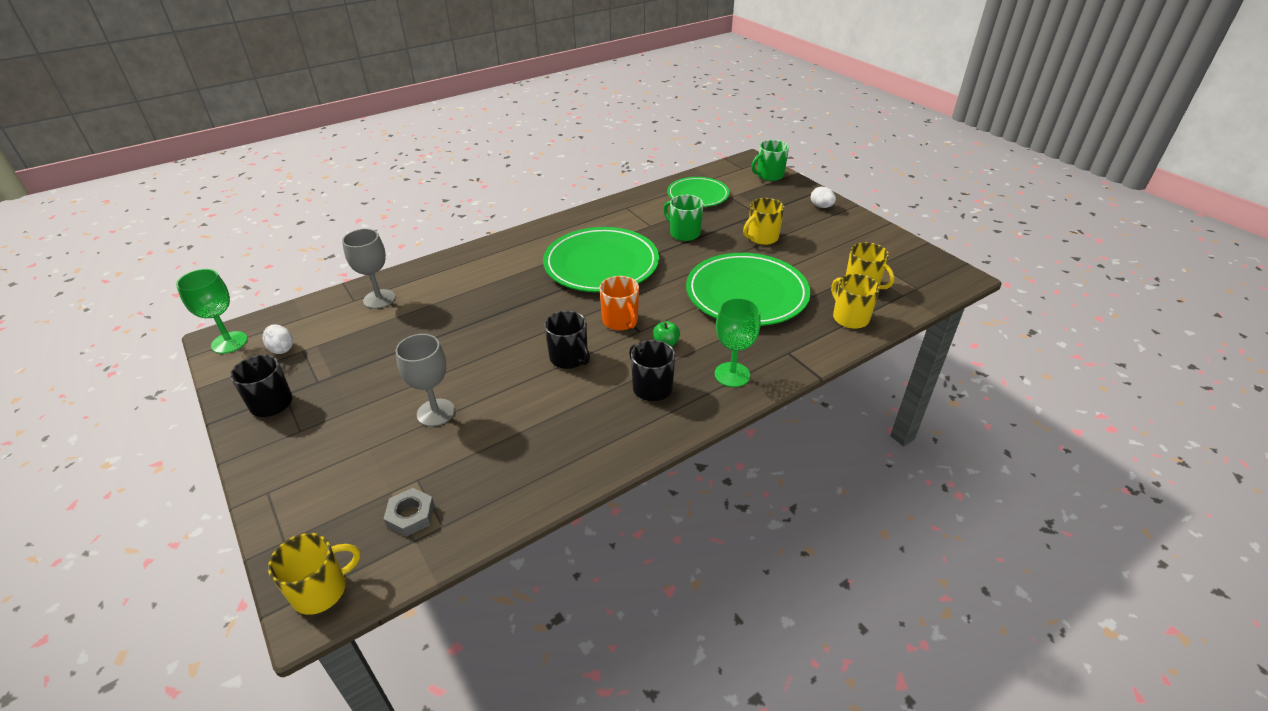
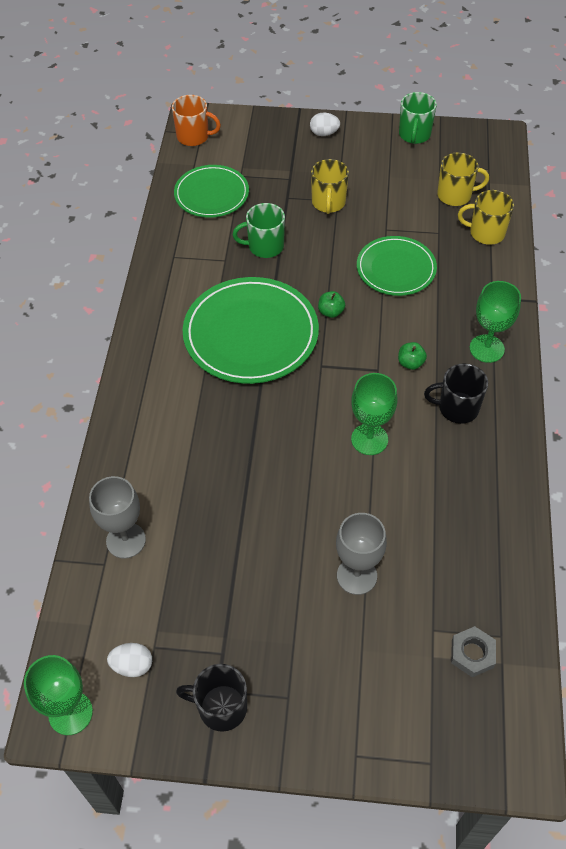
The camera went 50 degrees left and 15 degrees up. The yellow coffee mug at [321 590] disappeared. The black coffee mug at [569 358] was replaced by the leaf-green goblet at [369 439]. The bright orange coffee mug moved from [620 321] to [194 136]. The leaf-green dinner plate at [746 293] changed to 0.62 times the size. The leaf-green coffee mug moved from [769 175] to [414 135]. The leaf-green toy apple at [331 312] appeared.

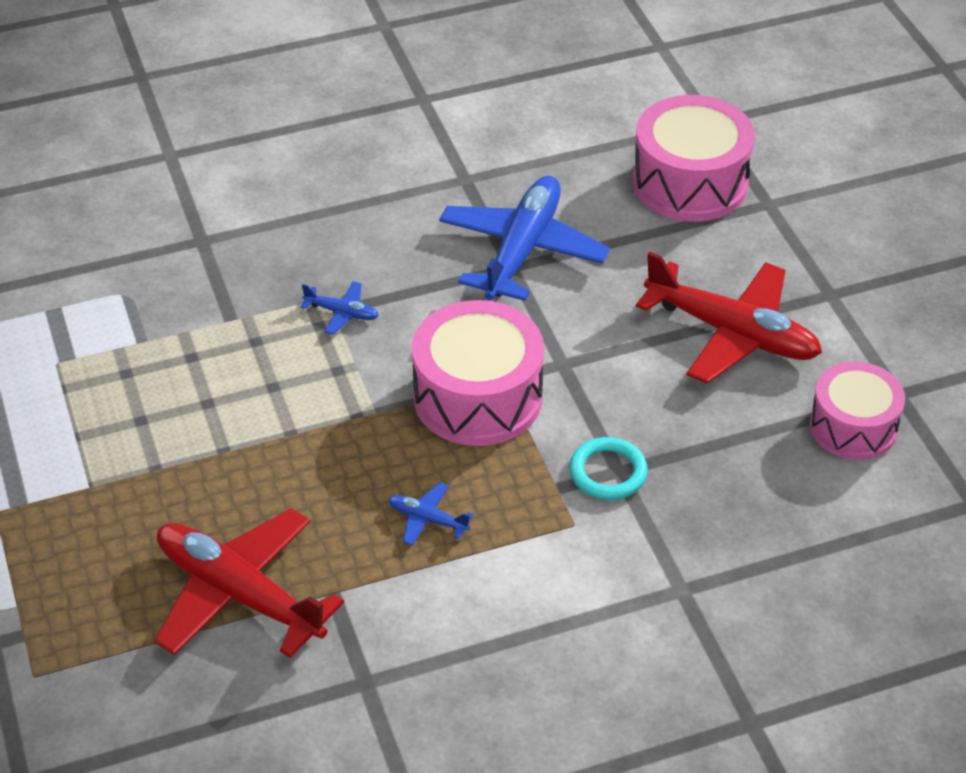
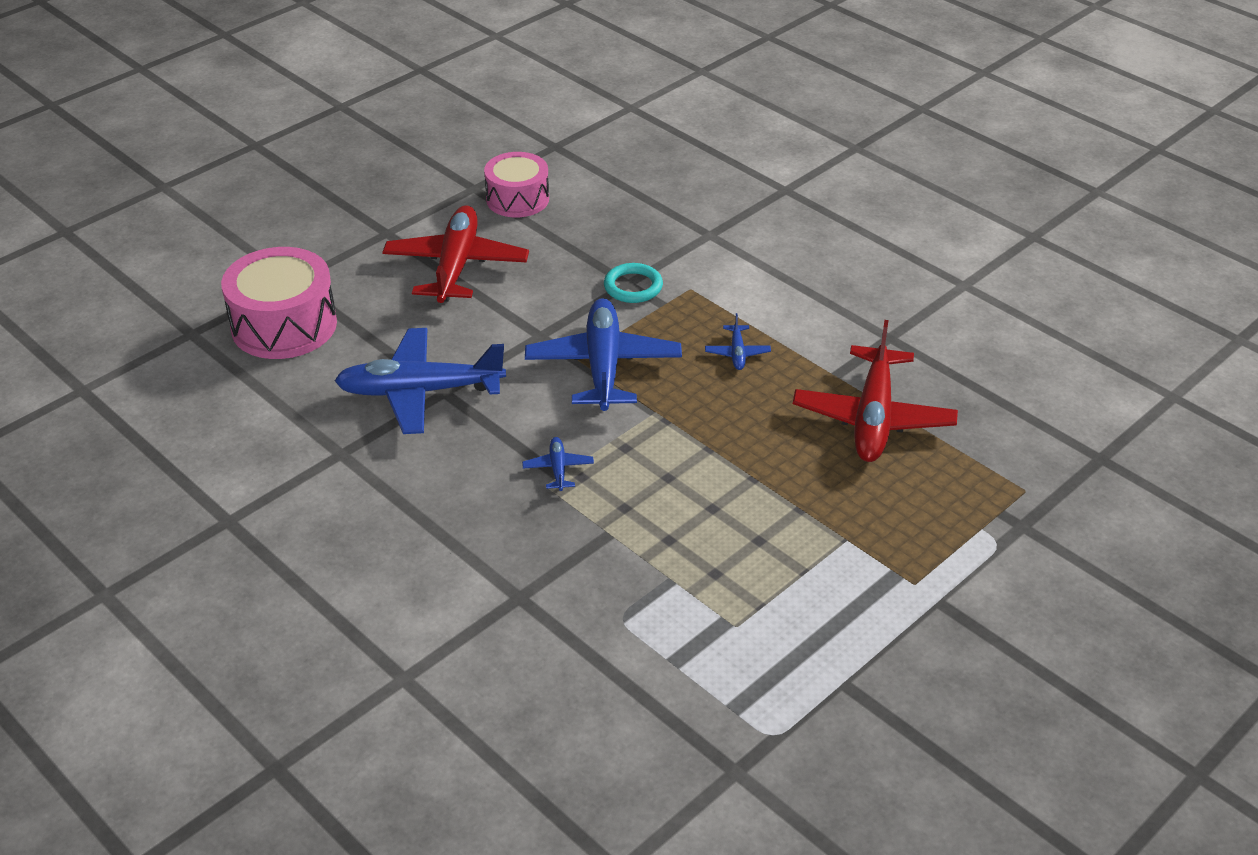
The camera went 115 degrees left and 5 degrees down. The rosy toy drum at [478 397] was replaced by the blue toy plane at [603 365].

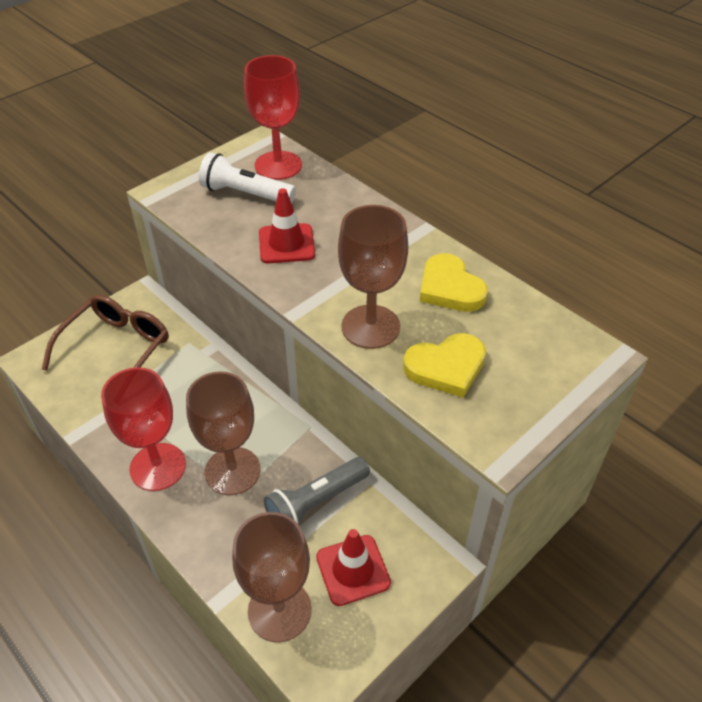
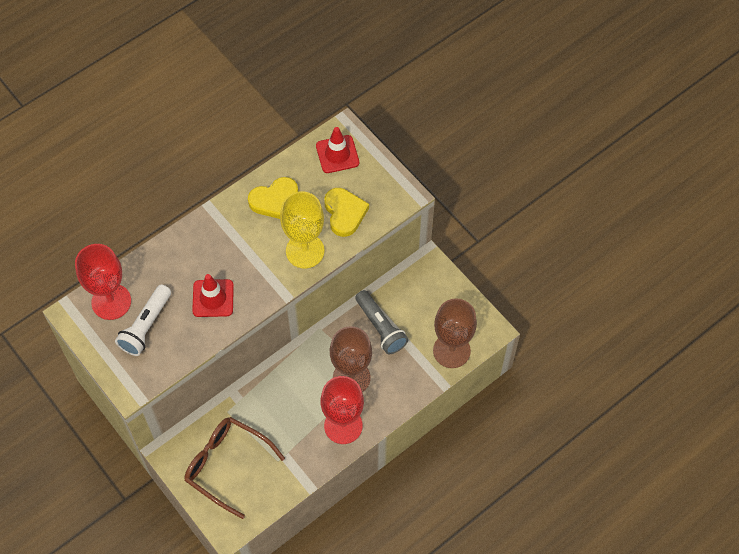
The camera went 85 degrees left and 15 degrees up. The crimson road cone moved from [353 570] to [337 154]. The brown goblet at [370 327] became the yellow goblet at [305 251].

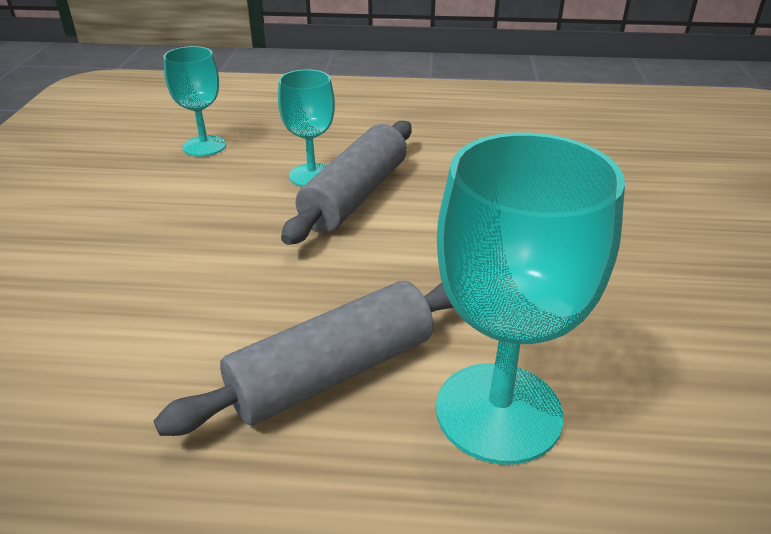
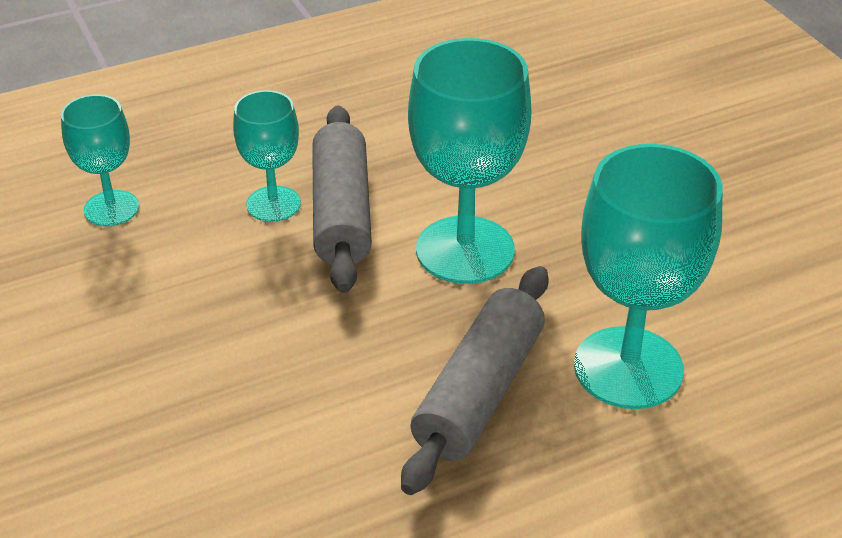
The camera went 30 degrees left and 5 degrees up. The turquoise goblet at [465 250] appeared.

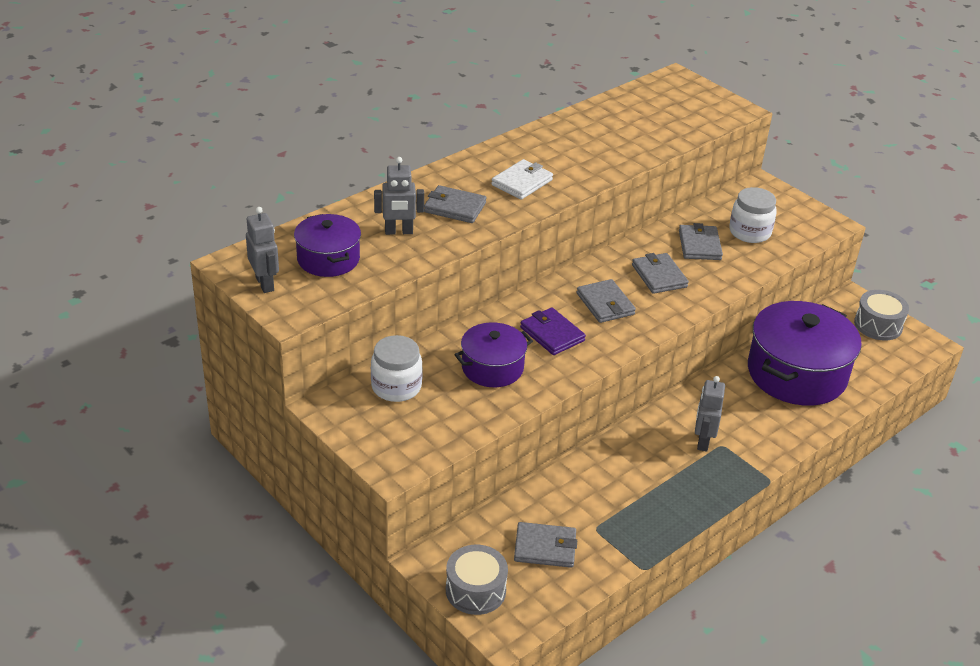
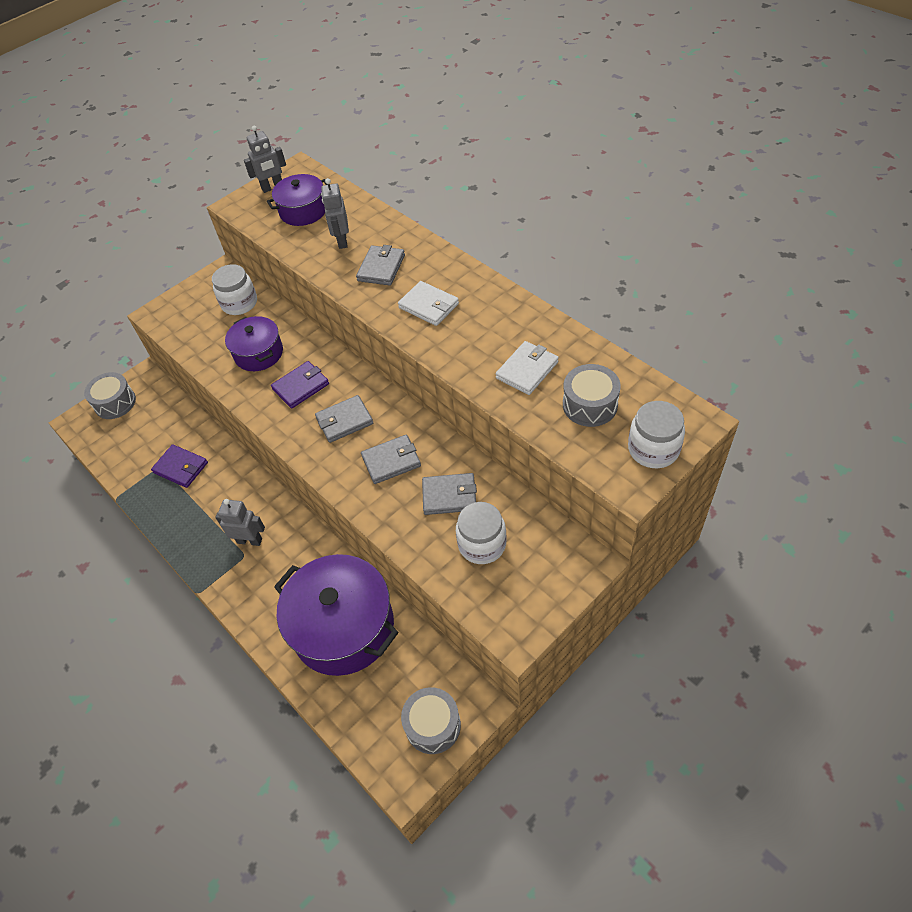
The camera went 95 degrees right and 15 degrees up. The ash-grey wallet at [545 547] disappeared. The violet wallet at [181 468] appeared. The pure white wallet at [527 370] appeared. The ash-grey toy drum at [590 405] appeared. The pure white jar at [653 449] appeared.

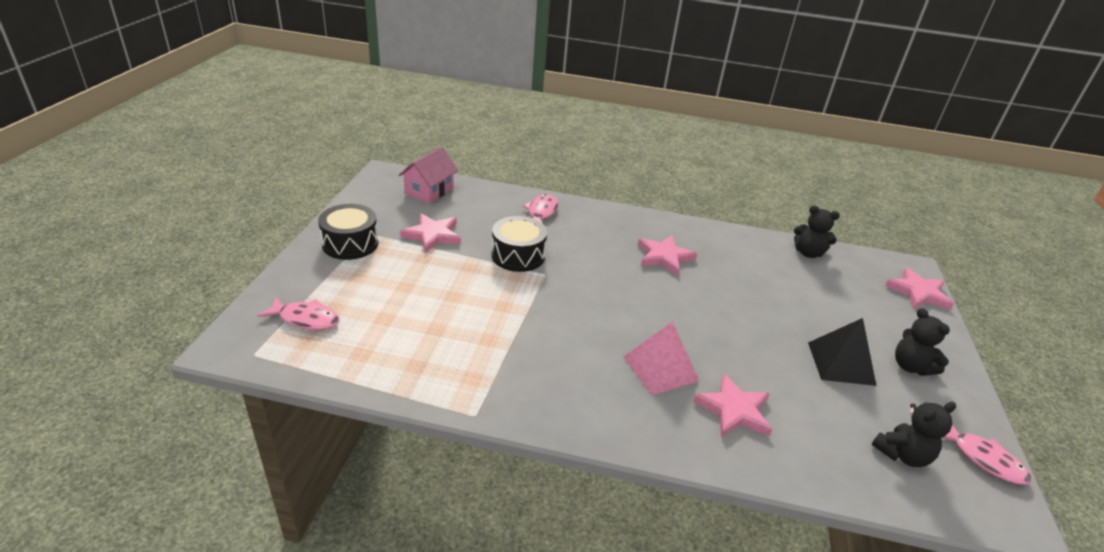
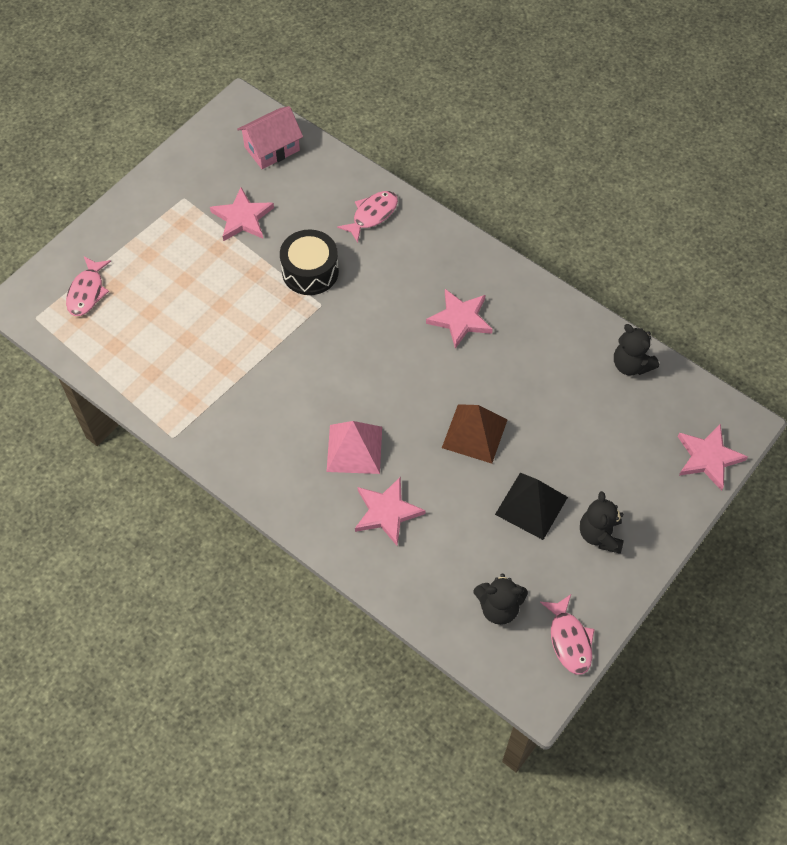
The camera went 30 degrees right and 25 degrees up. The rosy toy fish at [306 319] turned 60 degrees clockwise. The black toy drum at [350 243] disappeared. The brown pyramid at [474 433] appeared.

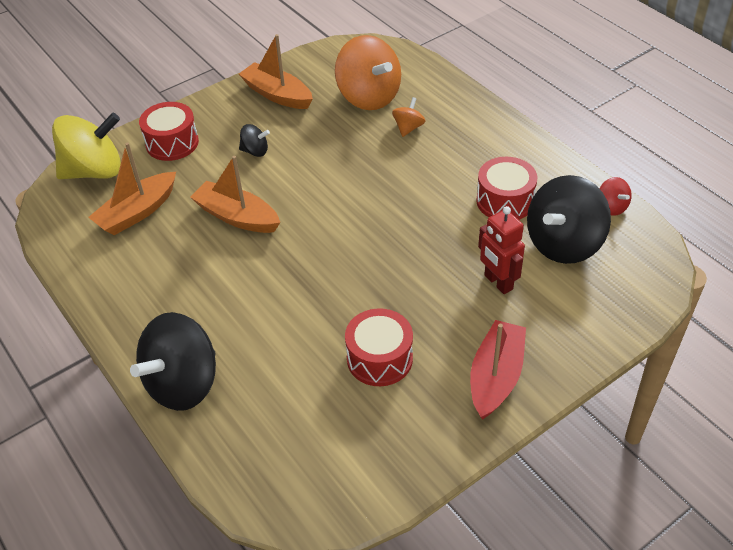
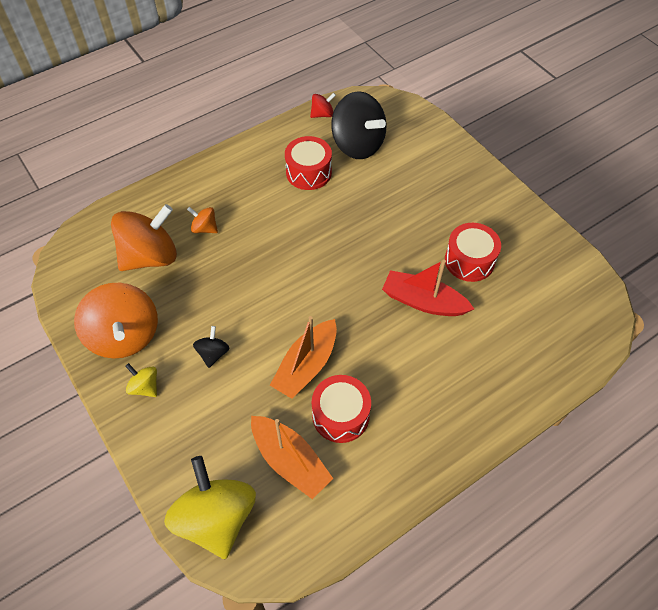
The camera went 90 degrees left and 10 degrees up. The black whirligig at [183 384] disappeared. The crimson toy drum moved from [172 143] to [340 415]. The bright orange sailboat at [277 95] was replaced by the bright orange whirligig at [125 336]. The crimson sailboat moved from [496 376] to [423 301]. The crimson toy robot at [498 282] disappeared. The yellow whirligig at [145 387] appeared.

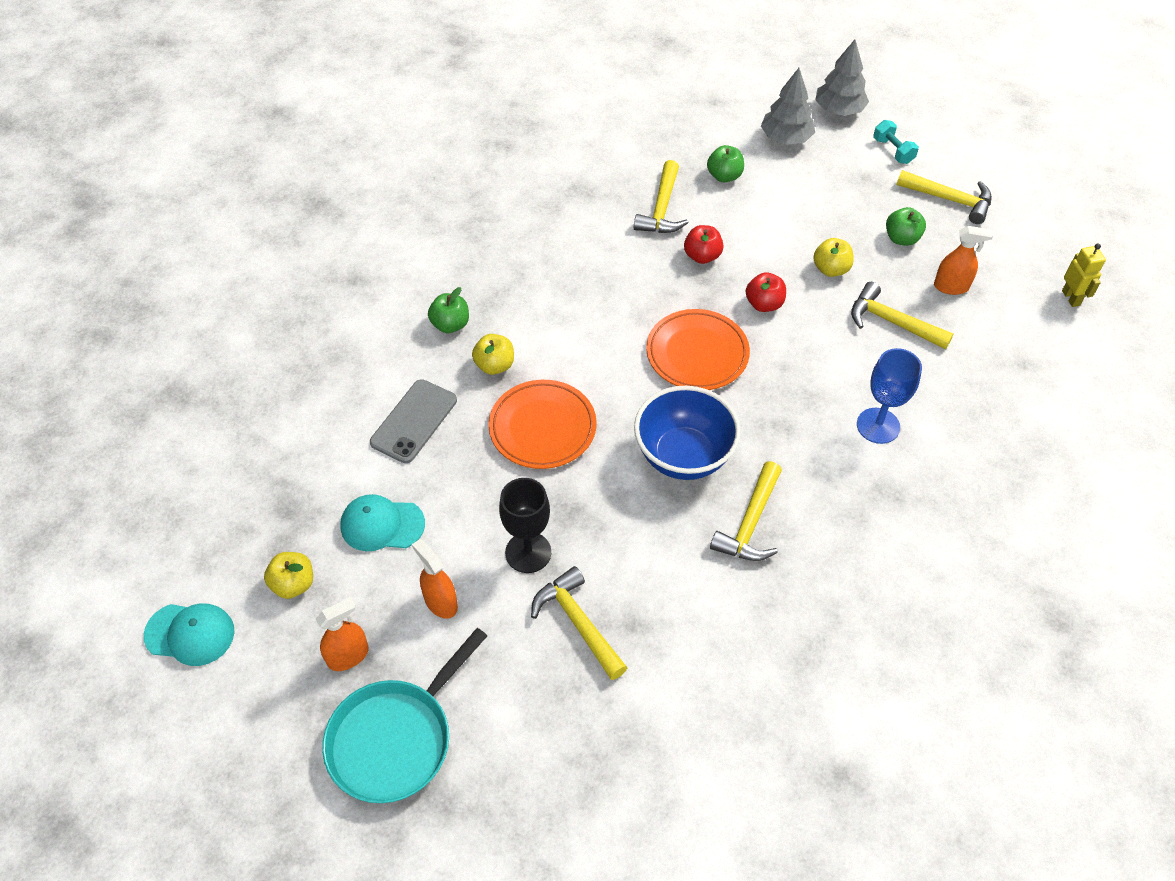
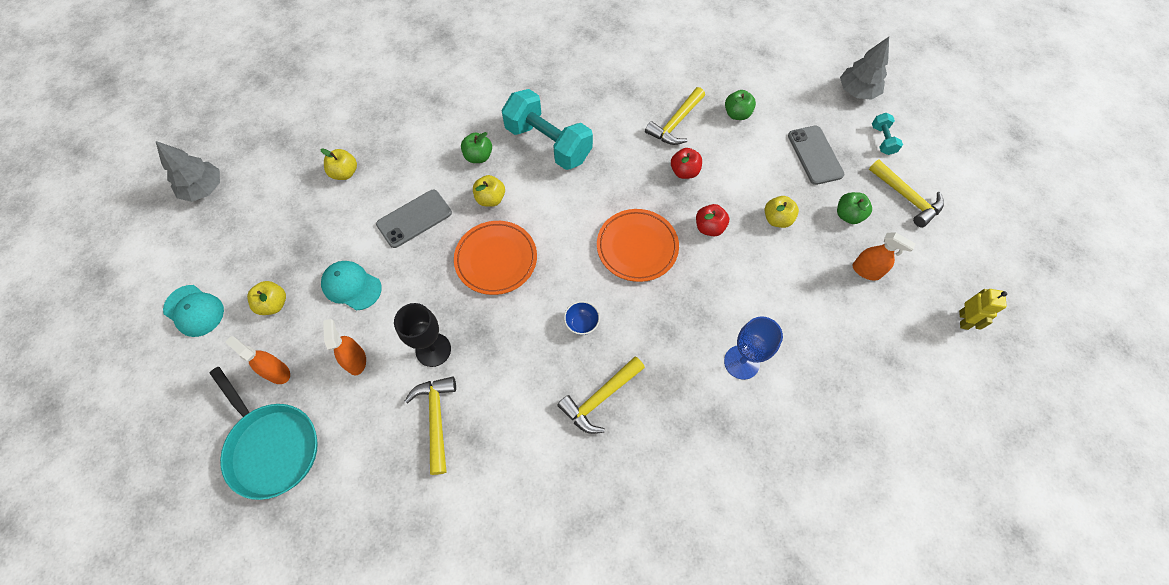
The camera went 25 degrees right and 10 degrees up. The bright orange sprayer at [348 656] turned 135 degrees counterclockwise. The turquoise frying pan at [395 739] turned 105 degrees counterclockwise. The blue deep dish at [683 456] changed to 0.43 times the size. The ash-grey fir tree moved from [786 138] to [204 189]. The yellow hammer at [891 322] disappeared. The yellow toy apple at [345 173] appeared. The turquoise free weight at [548 143] appeared. The ash-grey mobile phone at [815 155] appeared.

